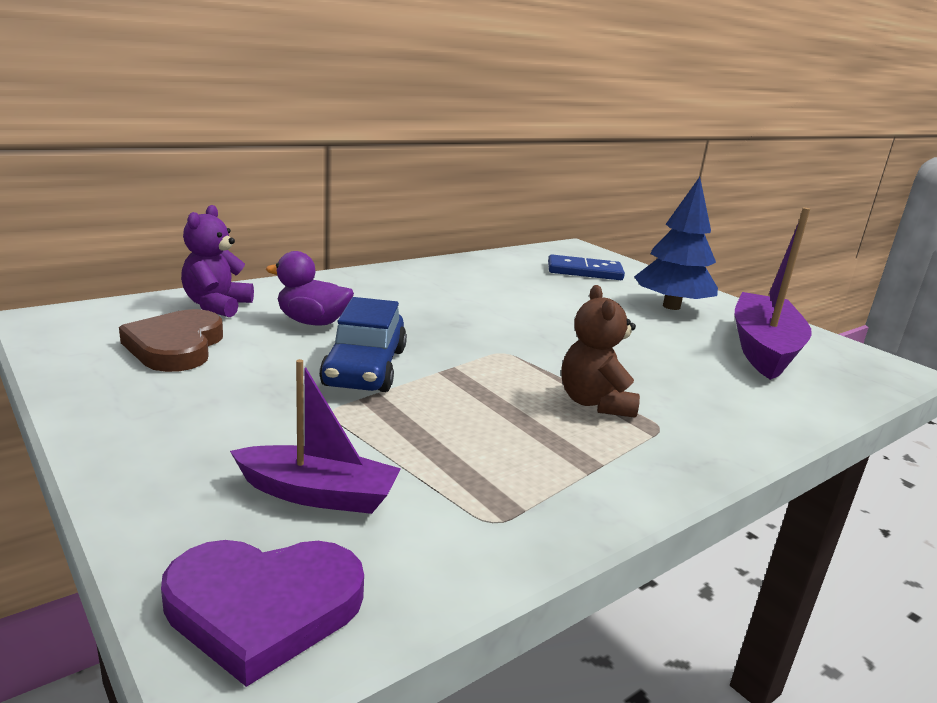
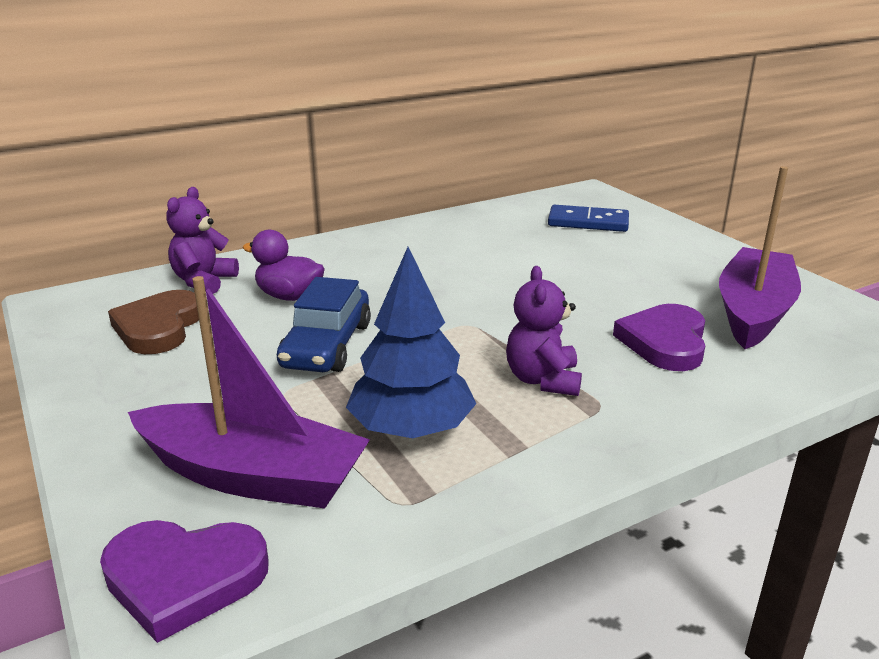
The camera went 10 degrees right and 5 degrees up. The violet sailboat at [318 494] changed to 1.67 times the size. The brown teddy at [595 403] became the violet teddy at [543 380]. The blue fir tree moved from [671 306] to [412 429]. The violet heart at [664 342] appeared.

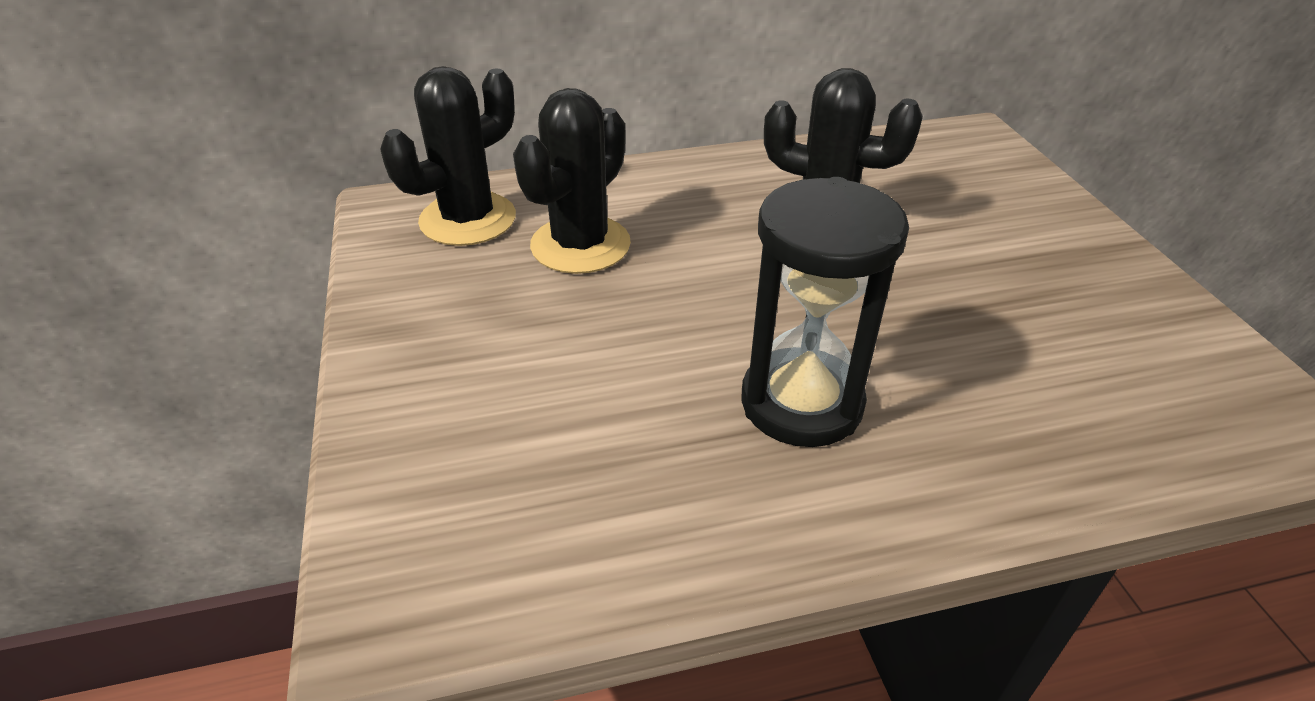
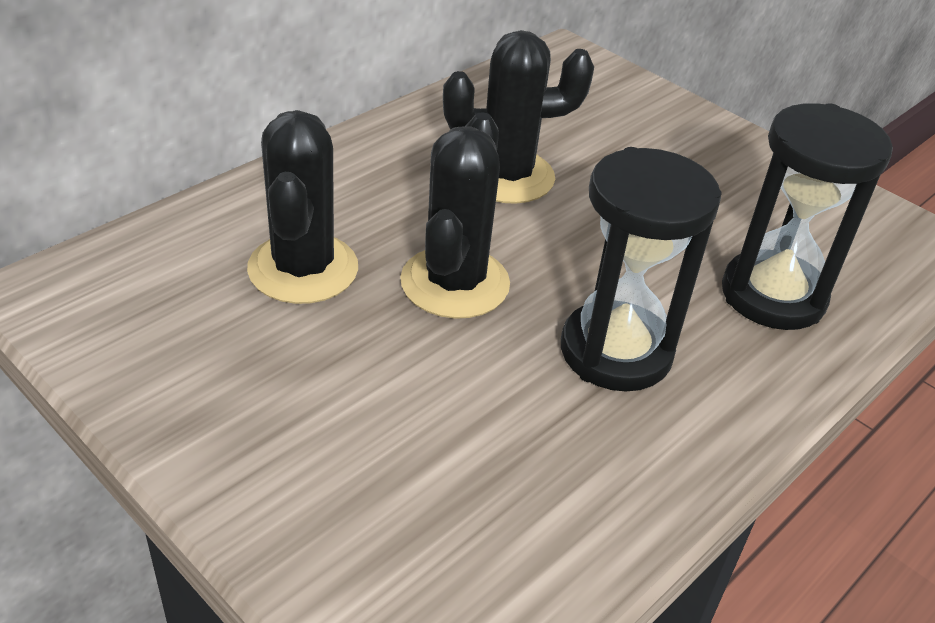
The camera went 35 degrees left and 0 degrees up. The black saguaro cactus moved from [468 219] to [455 283]. The black sandglass at [773 295] appeared.

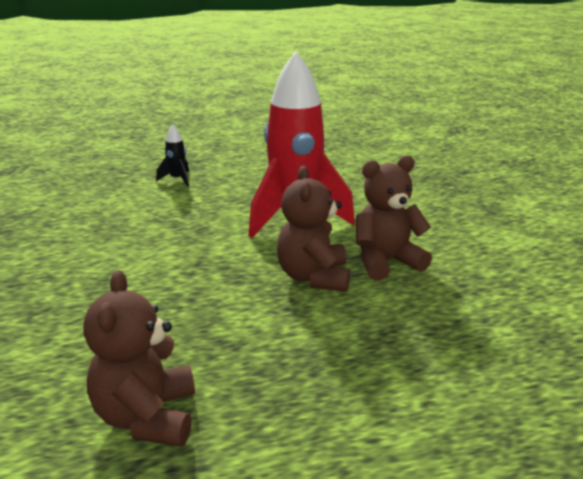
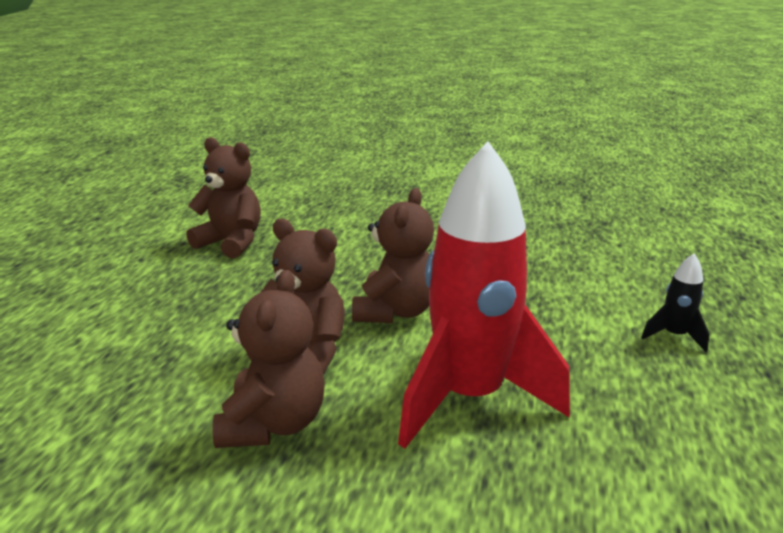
The camera went 120 degrees right and 0 degrees up. The brown teddy at [395 311] appeared.

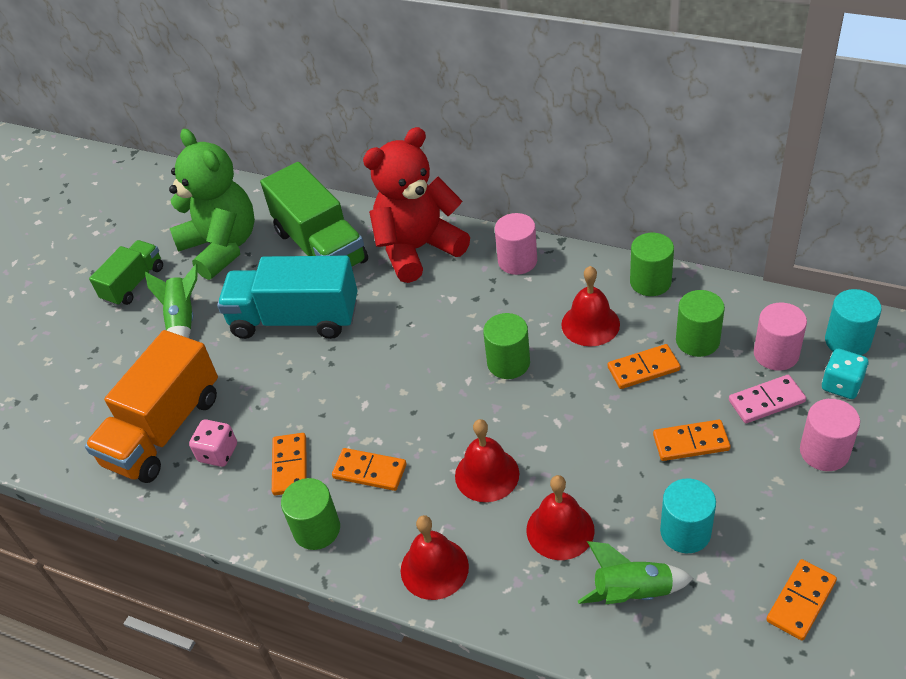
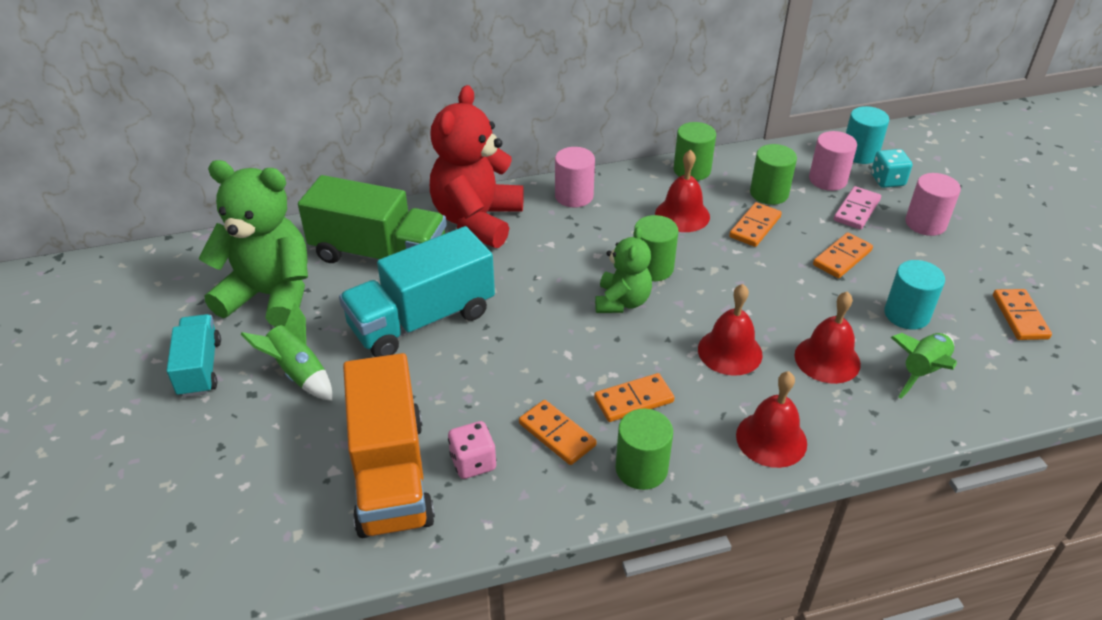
The camera went 45 degrees left and 5 degrees down. The leaf-green lorry at [134 284] became the turquoise lorry at [200 368]. The leaf-green teddy at [622 302] appeared.

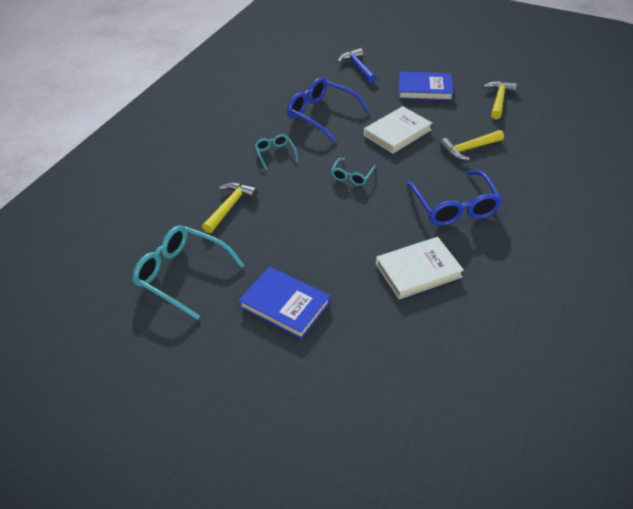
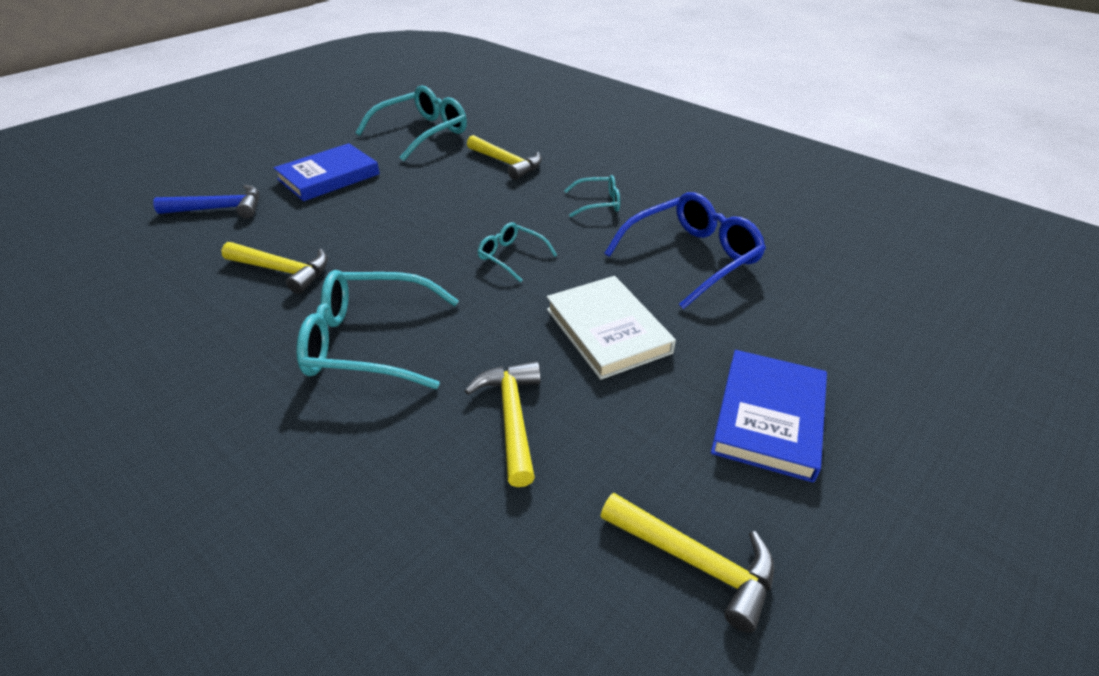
The camera went 105 degrees right and 5 degrees down. The blue hammer moved from [357 67] to [220 209]. The pure white hardback at [418 270] was replaced by the yellow hammer at [283 271]. The blue glasses at [454 207] became the turquoise glasses at [368 342].

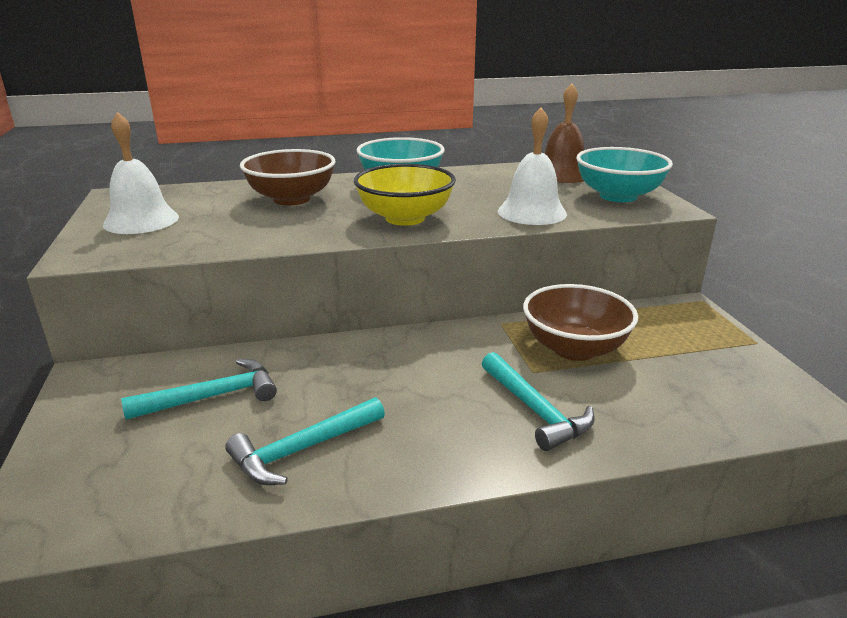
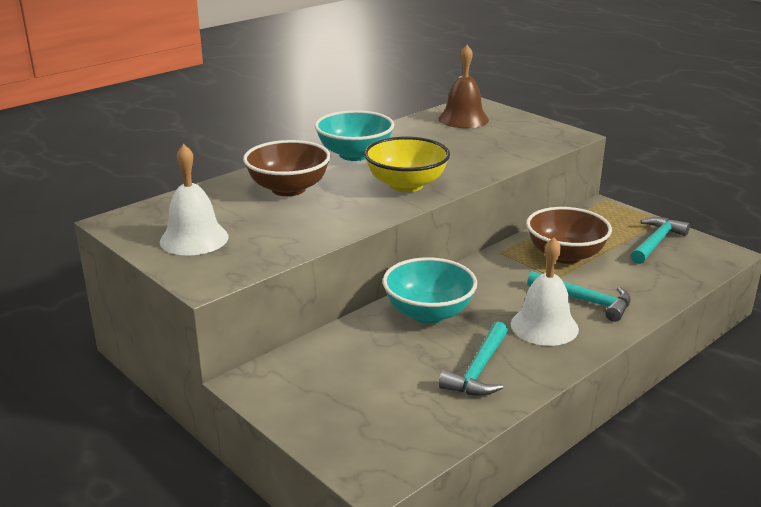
The camera went 30 degrees left and 0 degrees up. The turquoise hammer moved from [213 396] to [656 242]. The pure white hand bell moved from [532 212] to [544 326]. The turquoise deep dish moved from [618 196] to [428 313].

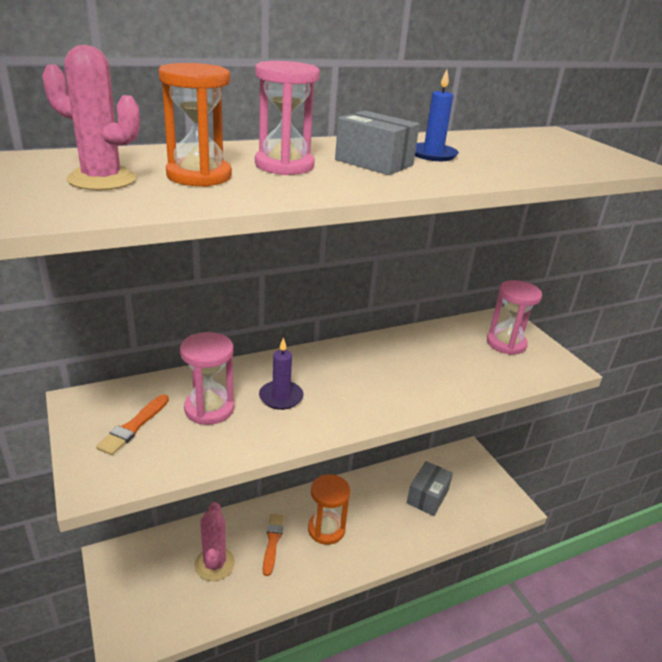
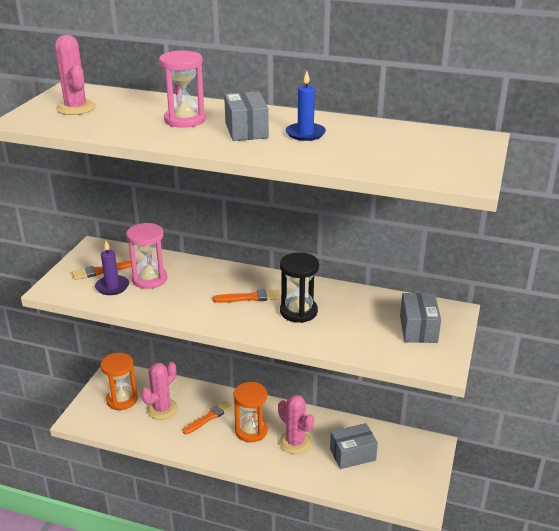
The camera went 45 degrees right and 0 degrees up. The bright orange sandglass moved from [199 176] to [122 399]. The violet wax candle moved from [281 397] to [112 287]. The rosy sandglass at [506 343] was replaced by the ash-grey package at [418 329]. The bright orange brush at [250 298] appeared. The rosy saguaro cactus at [295 442] appeared. The black sandglass at [298 311] appeared.

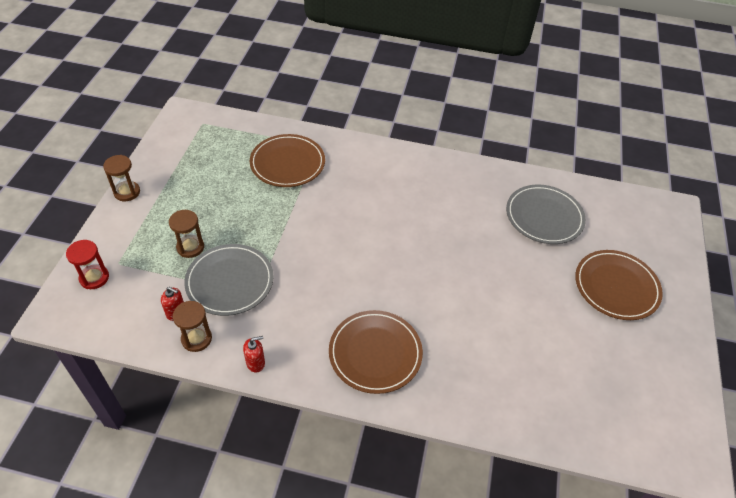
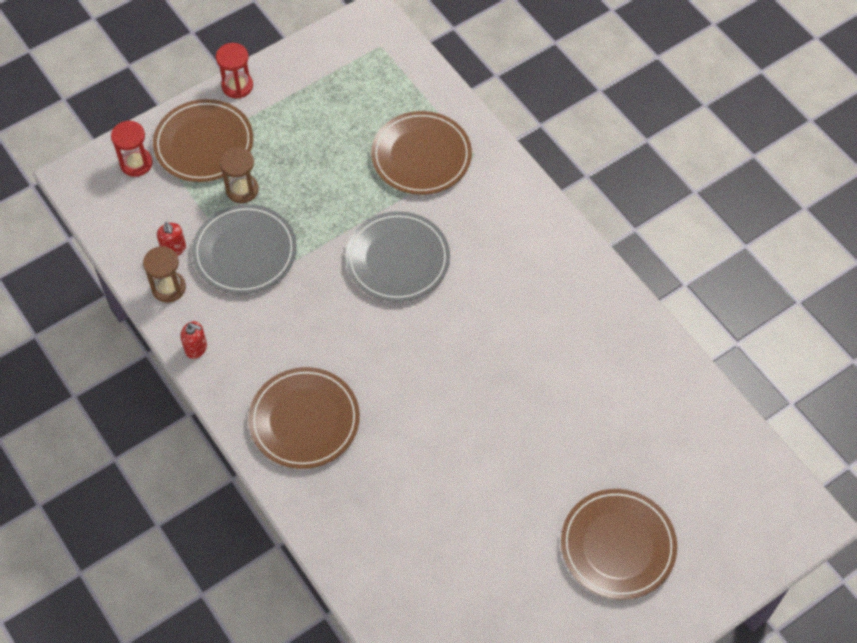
The camera went 45 degrees right and 10 degrees up. The brown sandglass at [127 192] became the crimson sandglass at [237 86]. The ash-grey dinner plate moved from [544 216] to [397 259]. The brown dinner plate at [204 144] appeared.

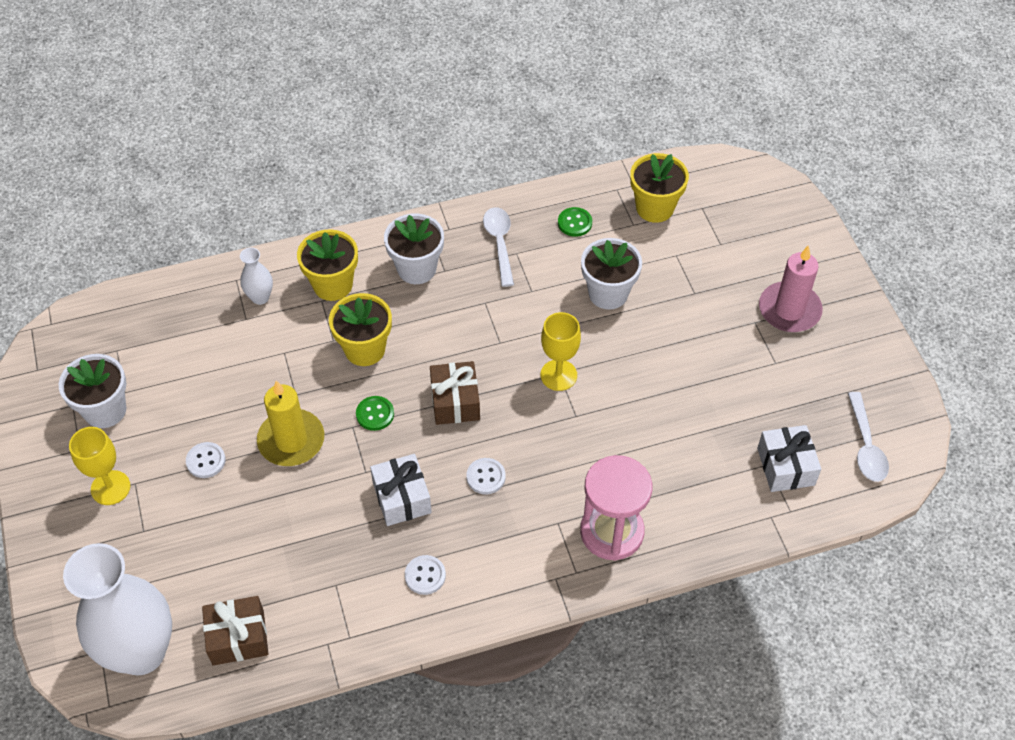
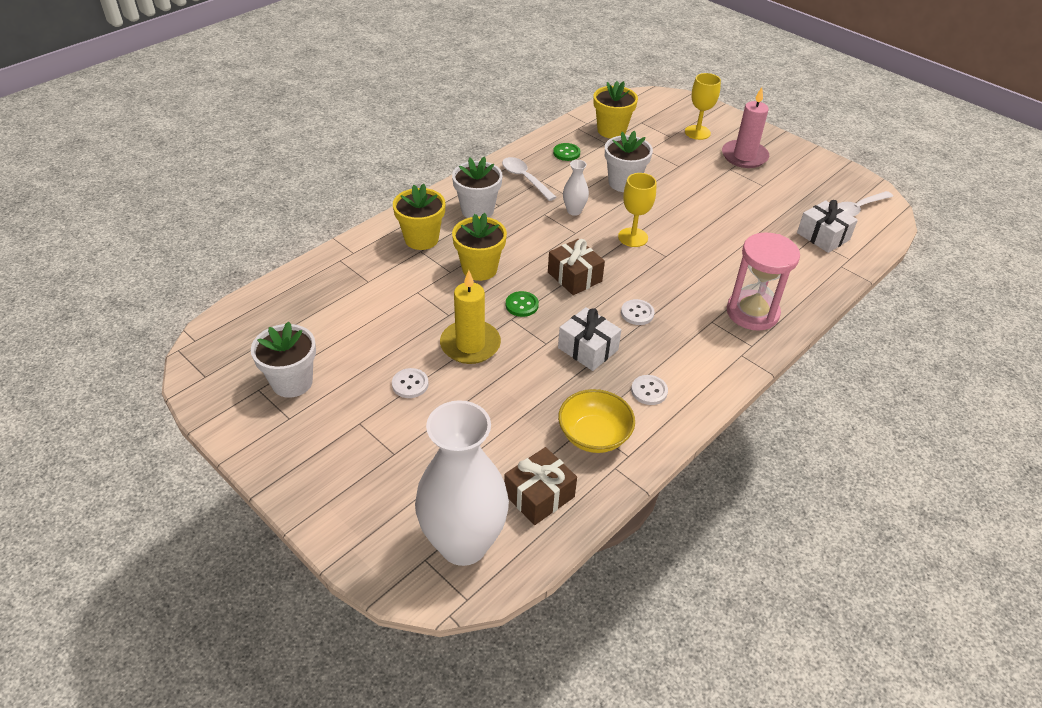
The camera went 30 degrees left and 10 degrees down. The yellow goblet moved from [110 488] to [697 132]. The pure white tall vase moved from [260 297] to [574 211]. The pure white teaspoon at [866 446] turned 90 degrees clockwise. The yellow deep dish at [594 435] appeared.

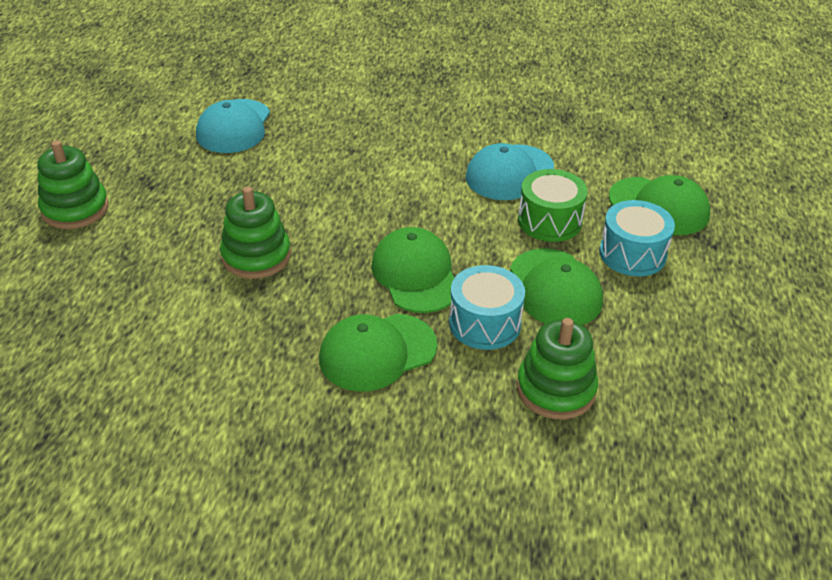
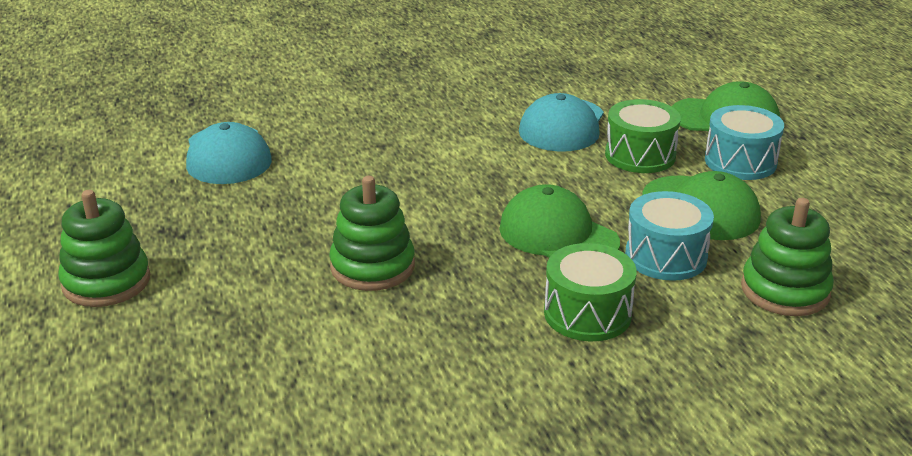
The camera went 25 degrees left and 10 degrees down. The leaf-green cap at [377 352] was replaced by the leaf-green toy drum at [587 314].

